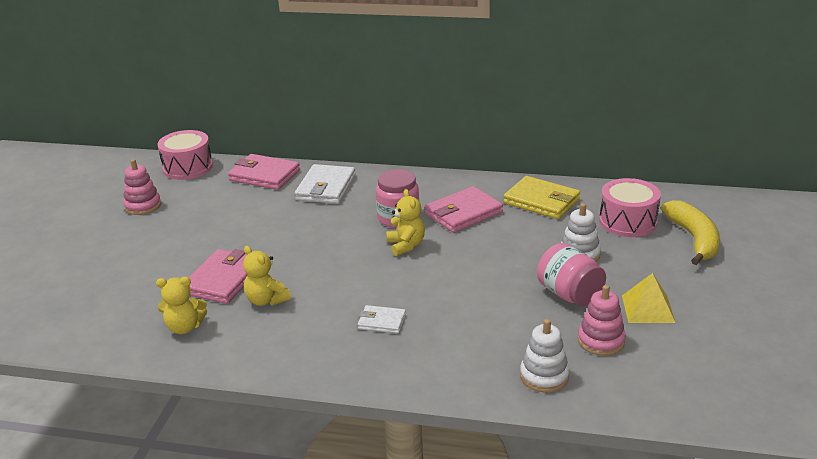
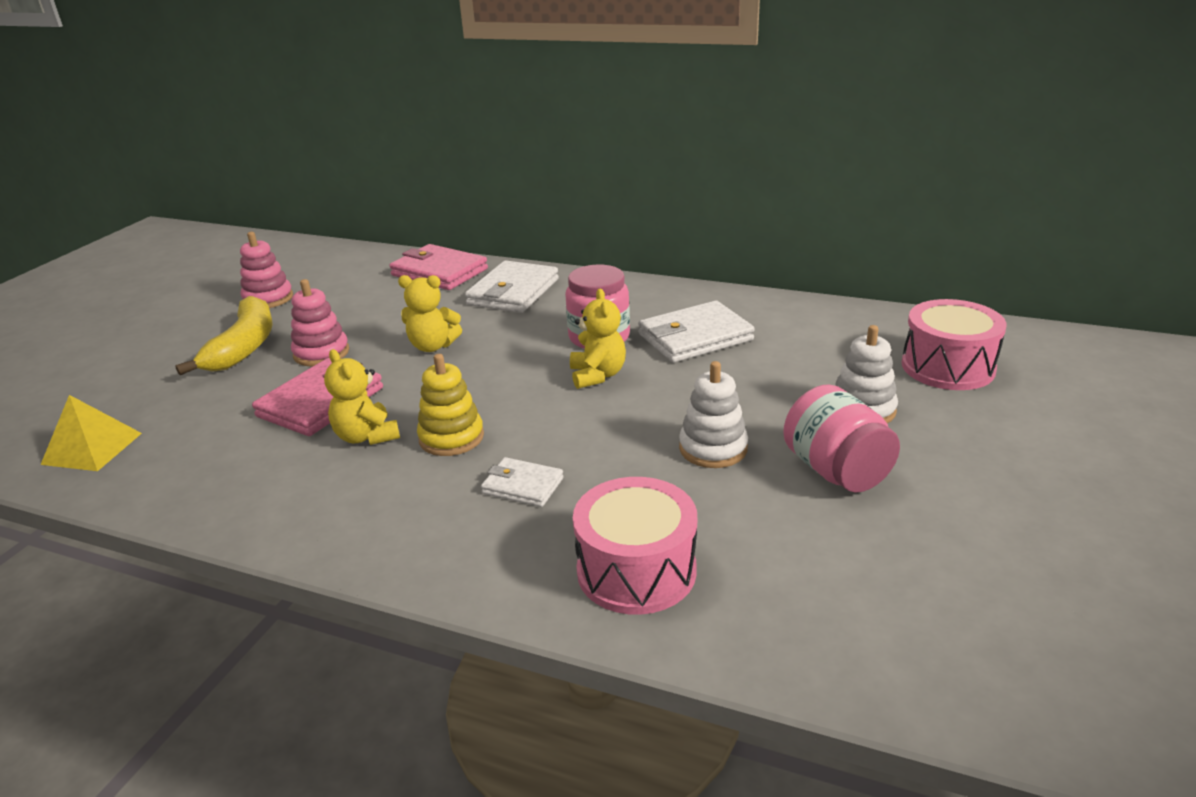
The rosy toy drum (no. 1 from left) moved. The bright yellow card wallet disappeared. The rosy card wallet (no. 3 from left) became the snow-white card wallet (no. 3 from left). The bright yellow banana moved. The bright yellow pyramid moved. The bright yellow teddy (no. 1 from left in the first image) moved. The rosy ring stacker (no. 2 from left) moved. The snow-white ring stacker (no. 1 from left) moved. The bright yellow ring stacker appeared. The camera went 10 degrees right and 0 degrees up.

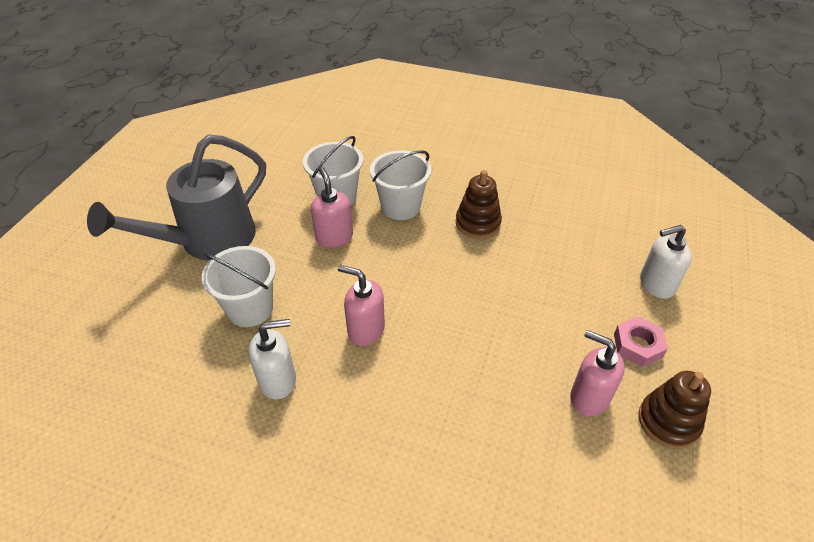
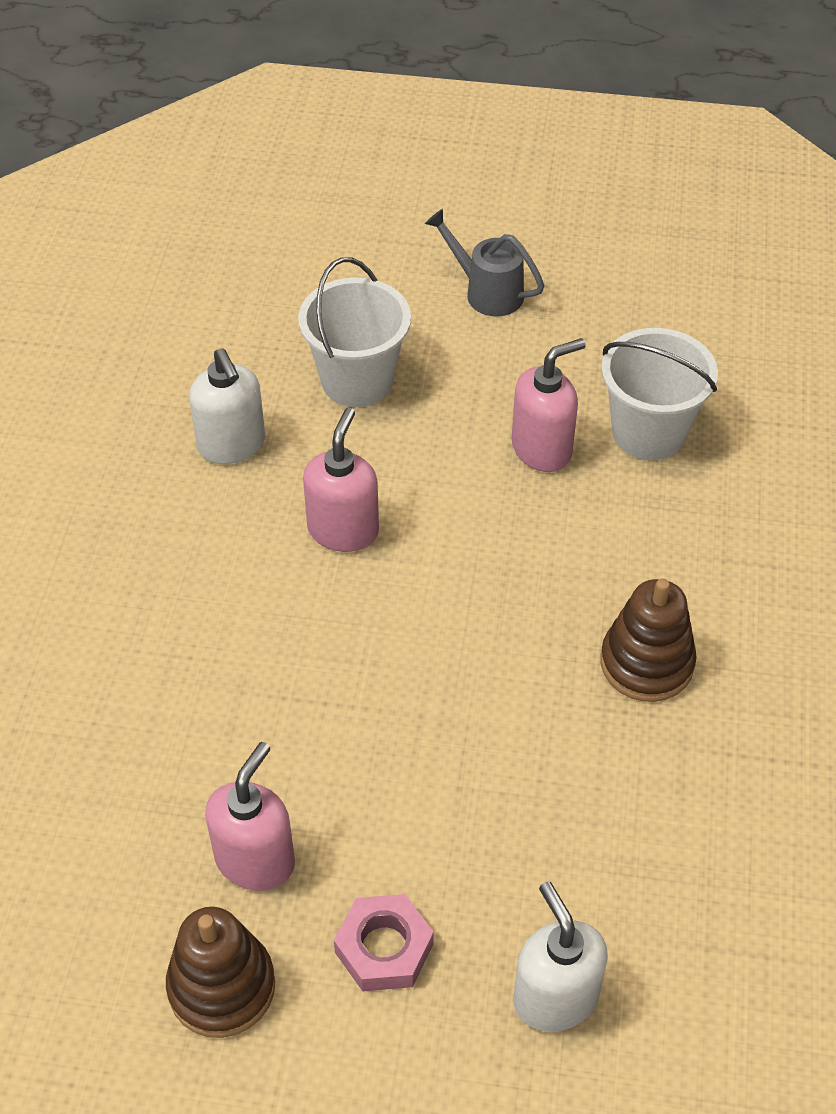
The gray sprinkling can changed to 0.46 times the size. The snow-white pail (no. 3 from left) disappeared. The camera went 80 degrees right and 5 degrees up.

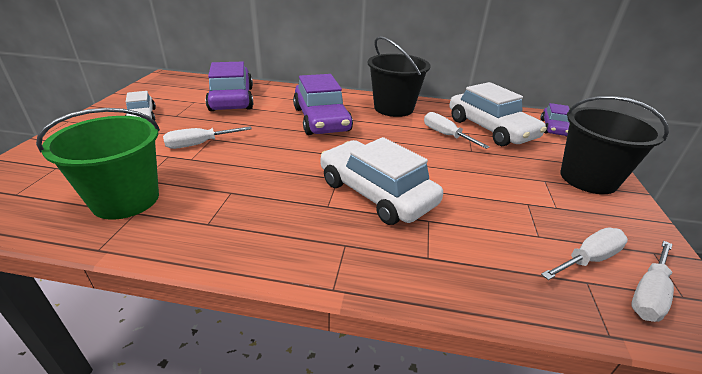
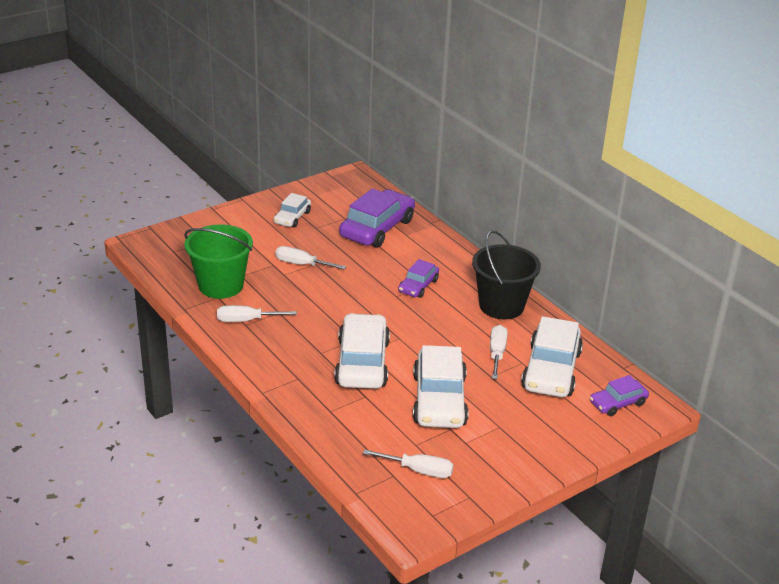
The royal purple automobile (no. 2 from left) changed to 0.54 times the size. The ebony pail (no. 2 from left) disappeared. The snow-white flat screwdriver (no. 4 from left in the first image) moved. The snow-white automobile (no. 3 from left) appeared. The camera went 45 degrees right and 0 degrees up.

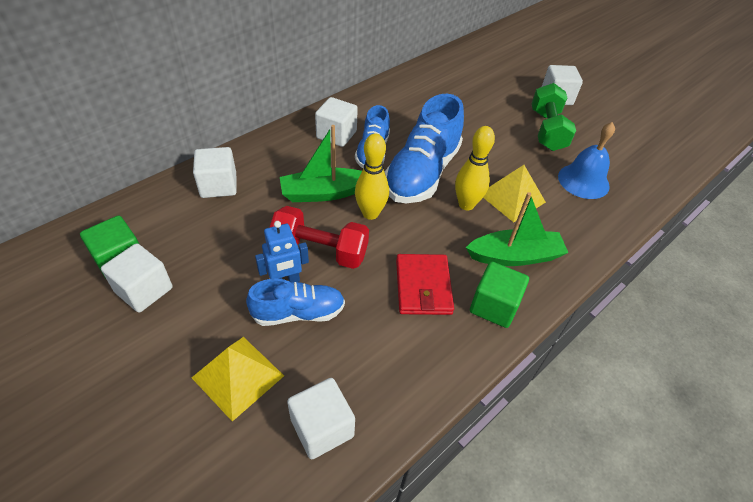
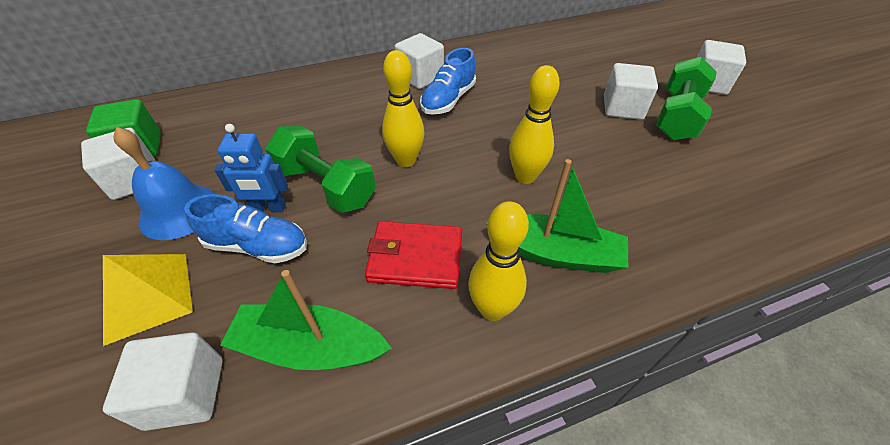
The royal blue sneaker (no. 3 from left) disappeared. The royal blue school bell moved. The leaf-green toy boat (no. 1 from left) moved. The snow-white solid cube (no. 2 from left in the first image) moved. The bright yellow pyramid (no. 2 from left) disappeared. The scarlet free weight became the leaf-green free weight (no. 1 from left). The scarlet card wallet turned 75 degrees clockwise. The leaf-green solid cube (no. 2 from left) was replaced by the bright yellow skittle (no. 2 from left). The camera went 25 degrees right and 0 degrees up.

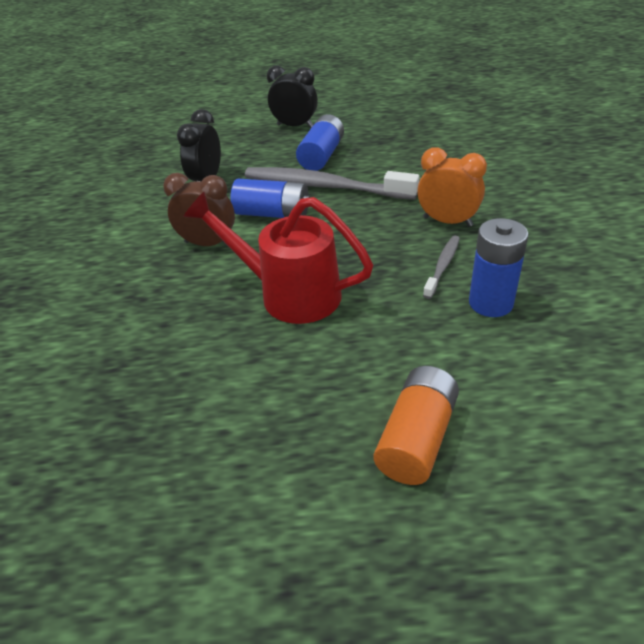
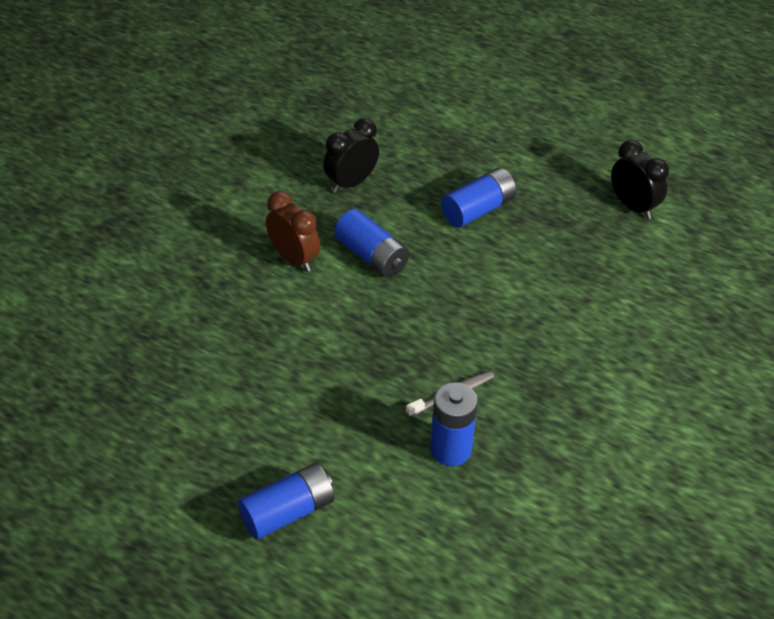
The ebony clock (no. 2 from left) moved. The bright orange clock disappeared. The gray toothbrush (no. 1 from left) disappeared. The scarlet sprinkling can disappeared. The bright orange AA battery became the royal blue AA battery (no. 1 from left). The camera went 30 degrees right and 5 degrees up.

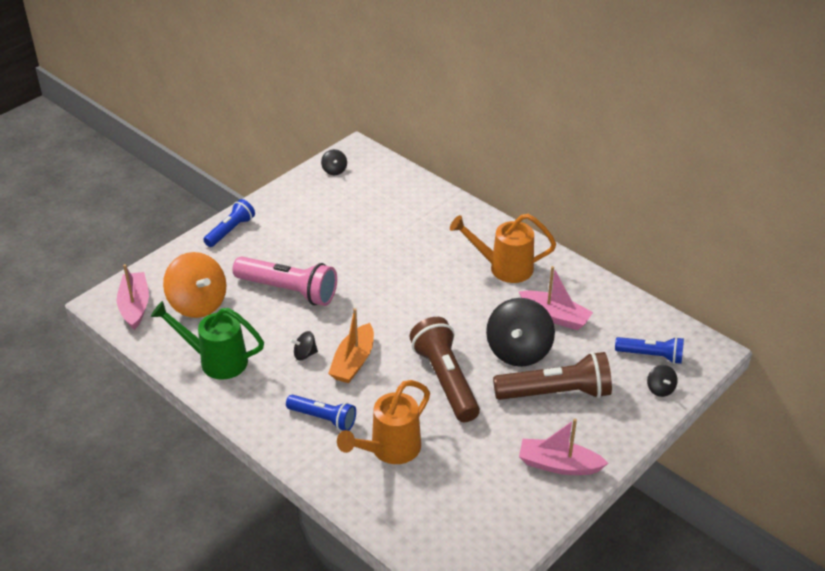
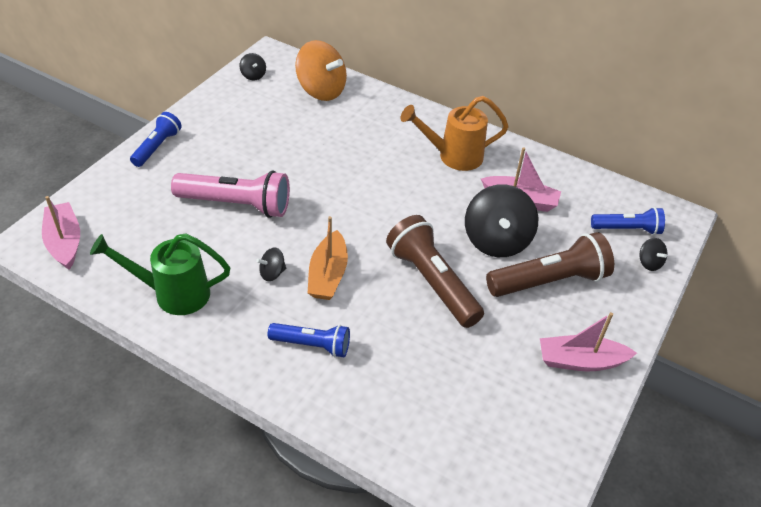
The bright orange whirligig moved. The bright orange sprinkling can (no. 1 from left) disappeared. The camera went 15 degrees left and 5 degrees up.

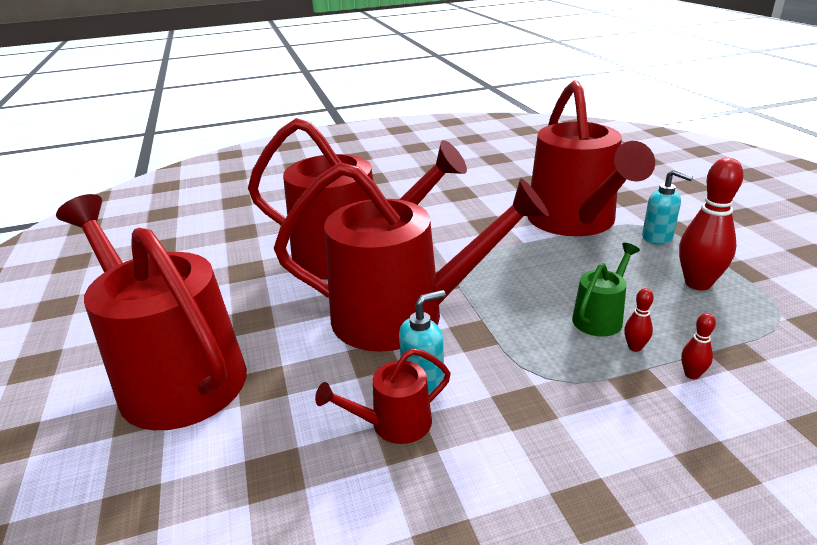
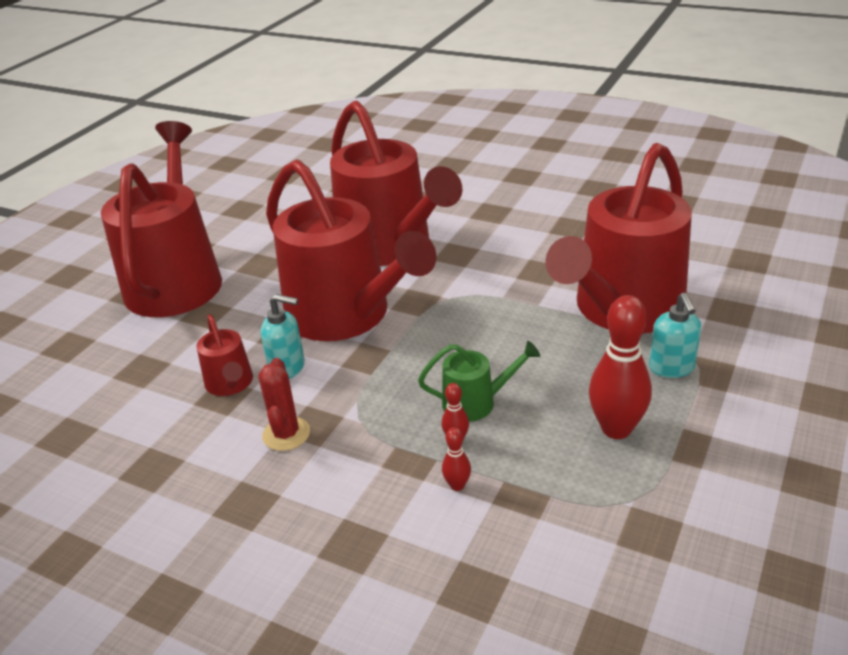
The scarlet sprinkling can (no. 3 from left in the first image) turned 135 degrees counterclockwise. The scarlet cactus appeared. The camera went 45 degrees right and 5 degrees up.

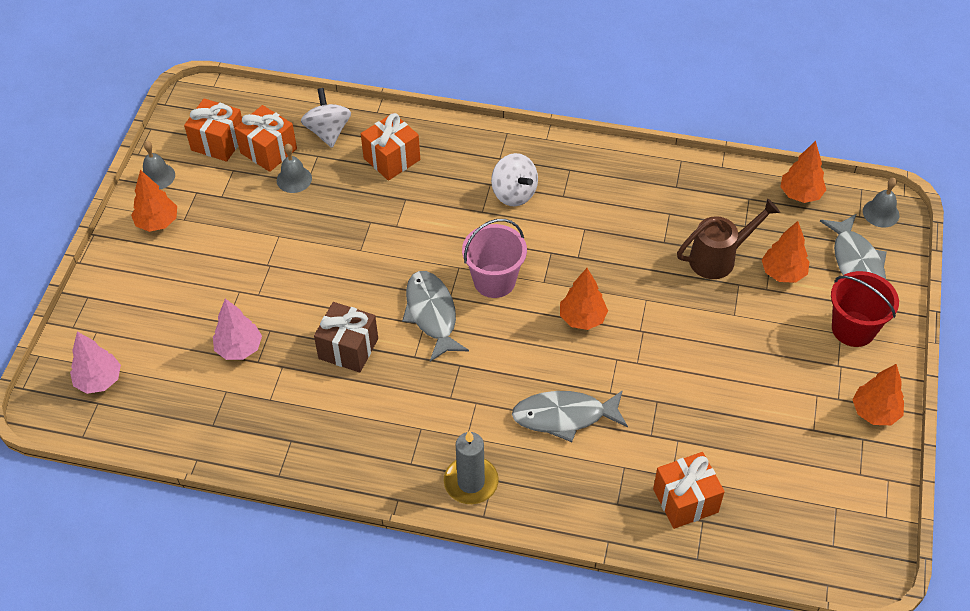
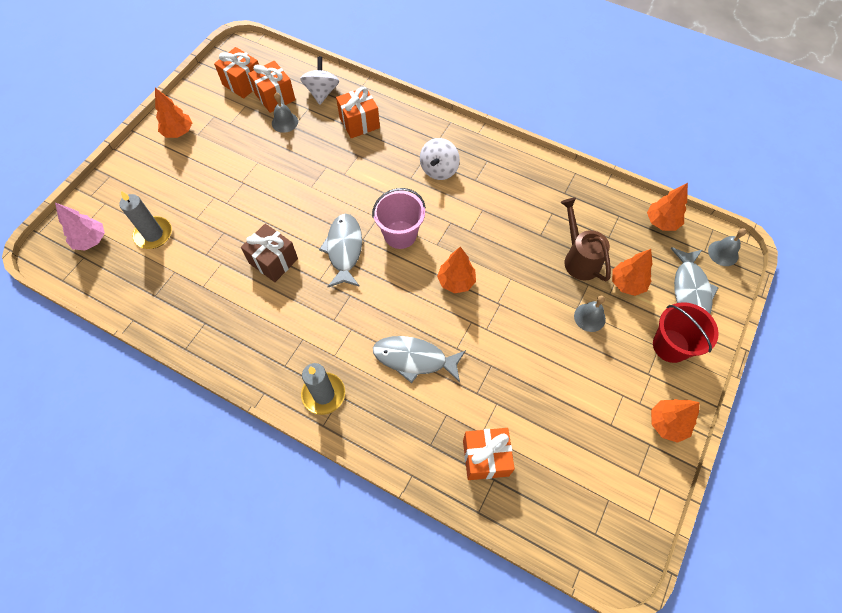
The gray school bell (no. 1 from left in the first image) moved. The snow-white whirligig (no. 2 from left) turned 45 degrees clockwise. The brown sprinkling can turned 105 degrees counterclockwise. The rosy toy tree (no. 2 from left) disappeared. The gray candle (no. 1 from left) appeared. The camera went 15 degrees right and 10 degrees up.

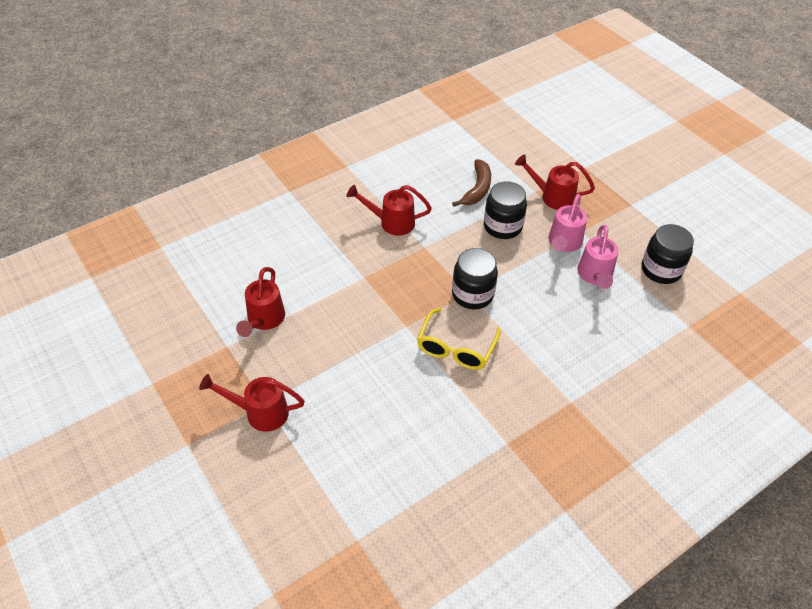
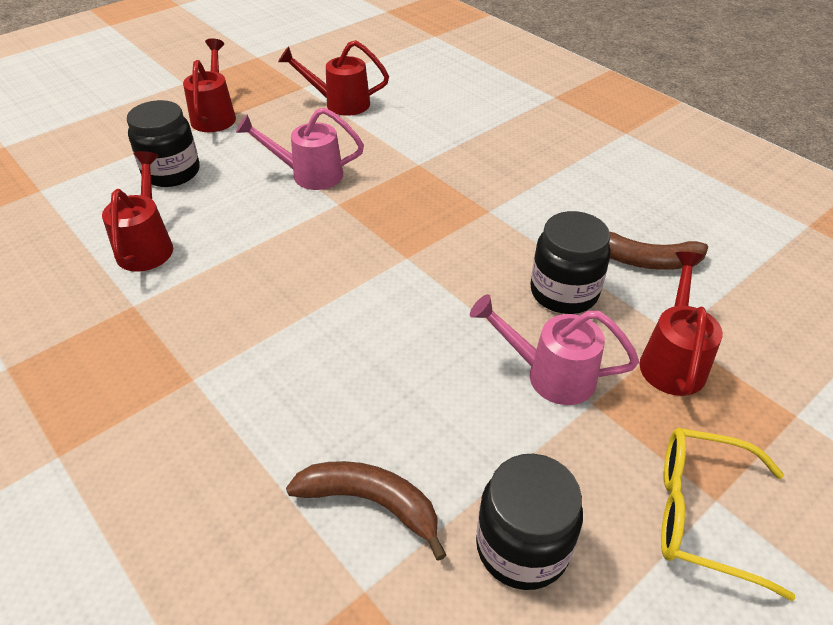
The scarlet sprinkling can (no. 3 from left in the first image) moved. The rosy sprinkling can (no. 2 from left in the first image) moved. The ebony jam jar (no. 1 from left) moved. The bright yellow spectacles moved. The brown banana (no. 1 from left) appeared. The camera went 85 degrees right and 5 degrees down.

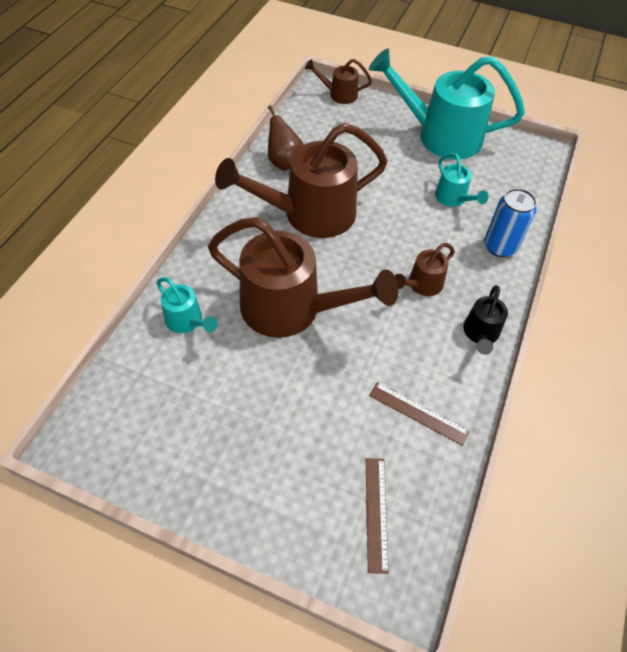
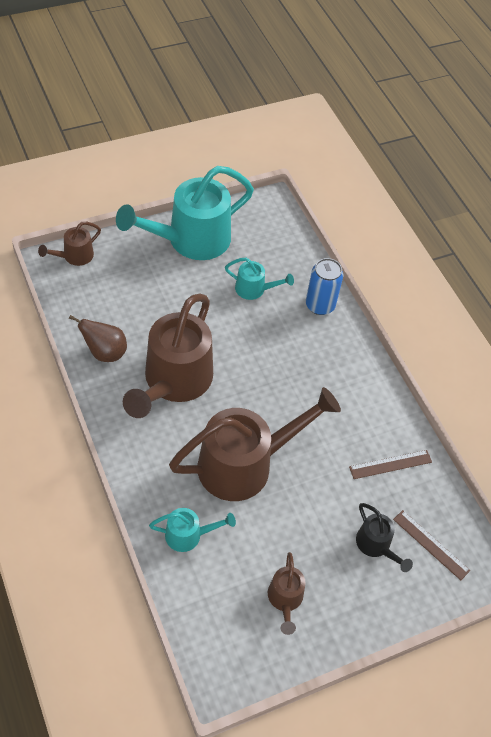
The brown sprinkling can (no. 4 from left) moved. The ebony sprinkling can moved. The camera went 50 degrees left and 0 degrees up.

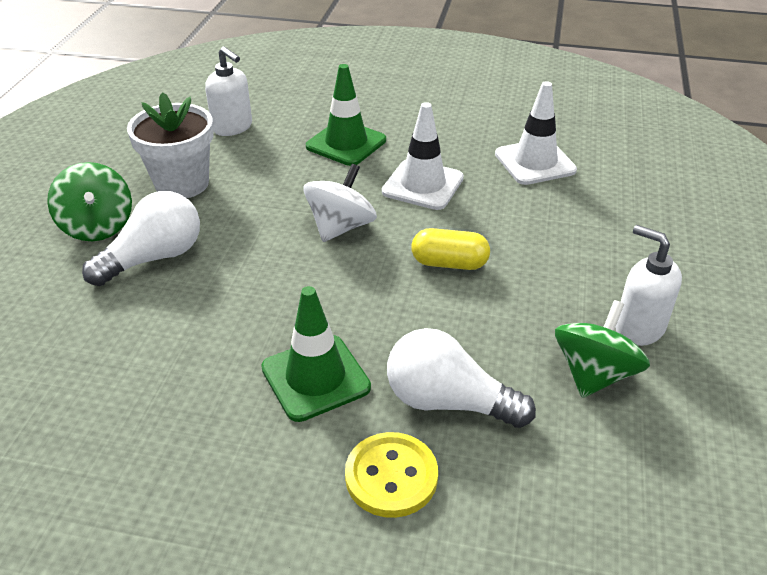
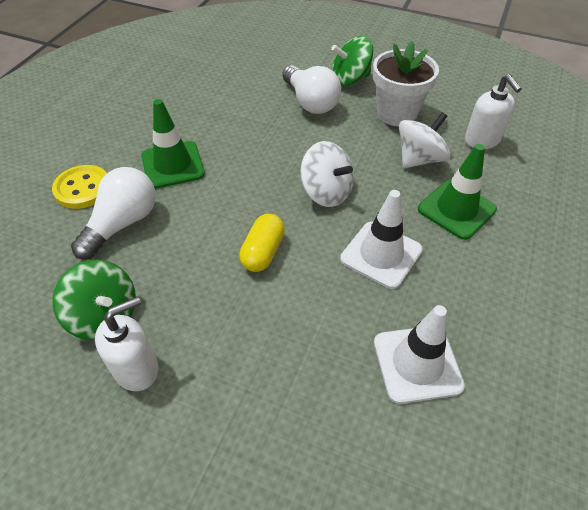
The snow-white pump bottle (no. 1 from left in the first image) turned 75 degrees counterclockwise. The snow-white whirligig (no. 2 from left) appeared. The camera went 100 degrees right and 10 degrees up.

